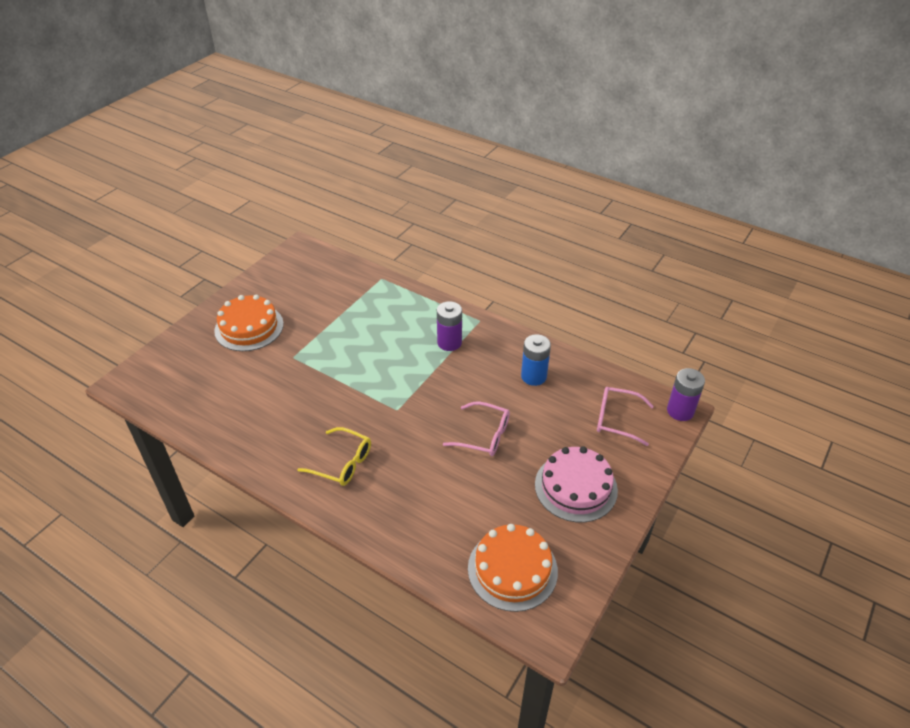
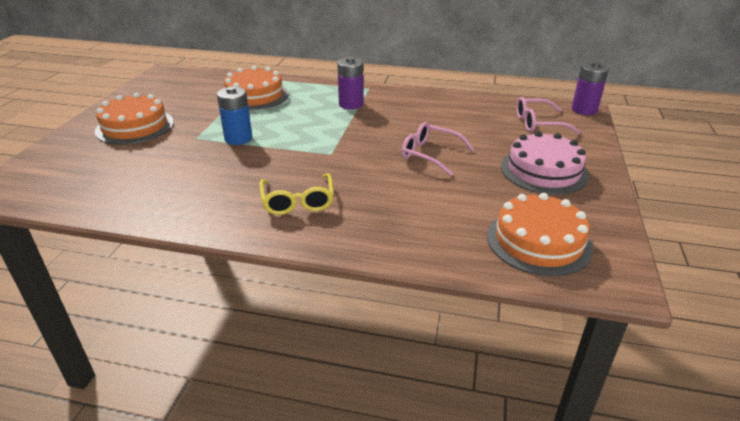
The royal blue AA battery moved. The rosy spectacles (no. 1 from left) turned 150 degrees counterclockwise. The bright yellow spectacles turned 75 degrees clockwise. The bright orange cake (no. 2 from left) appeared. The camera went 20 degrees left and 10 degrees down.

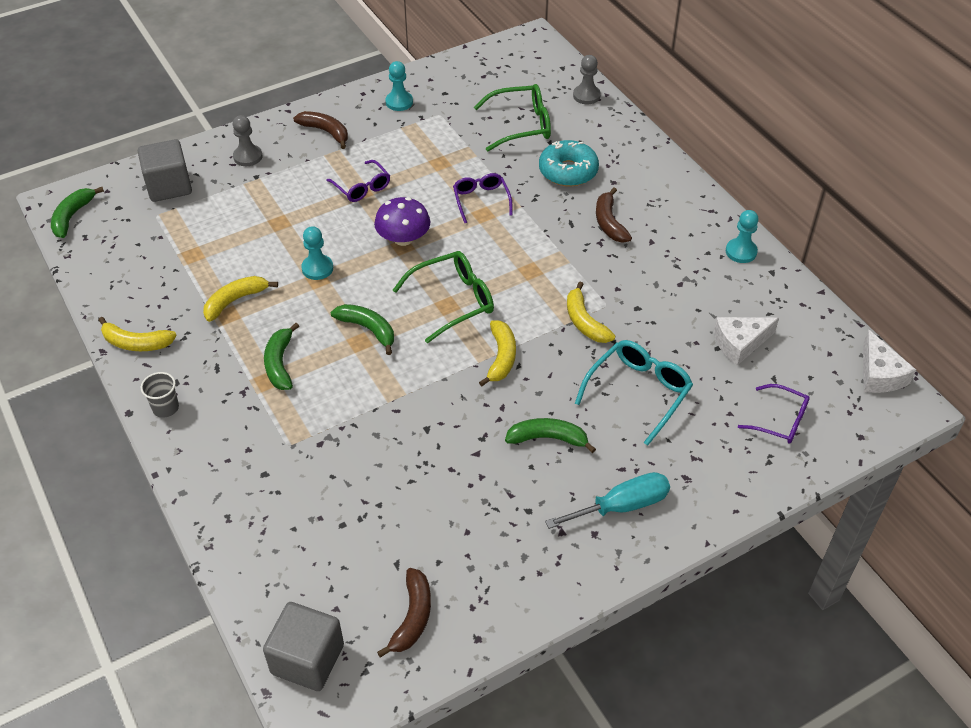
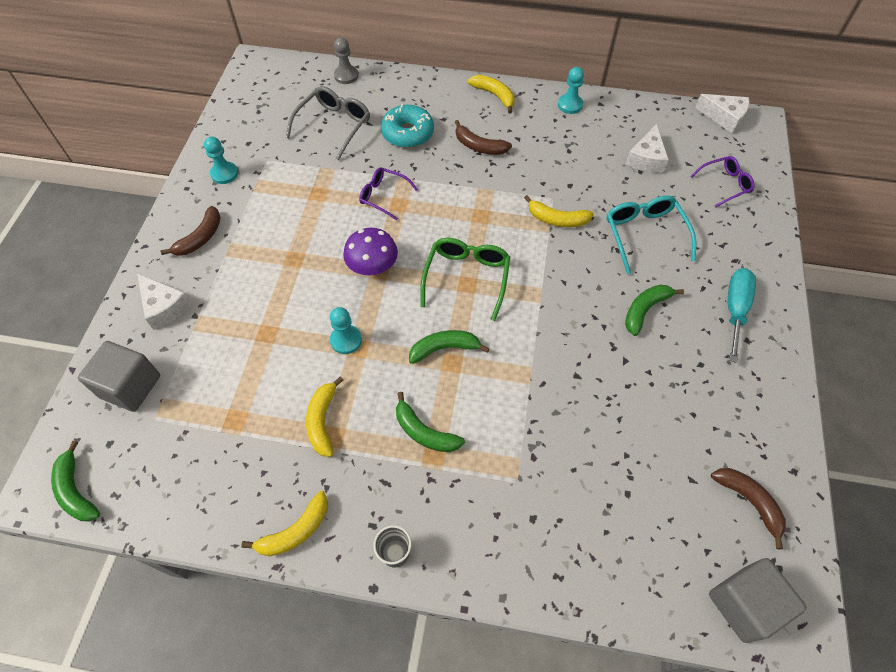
The leaf-green spectacles (no. 2 from left) became the gray spectacles. The brown banana (no. 1 from left) turned 135 degrees clockwise. The gray chess pawn (no. 1 from left) was replaced by the snow-white cheese wedge (no. 1 from left). The royal purple spectacles (no. 1 from left) disappeared. The bright yellow banana (no. 3 from left) moved. The camera went 50 degrees left and 10 degrees up.

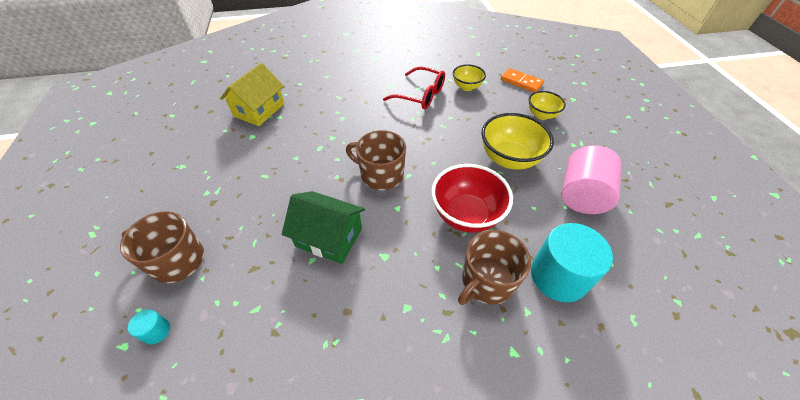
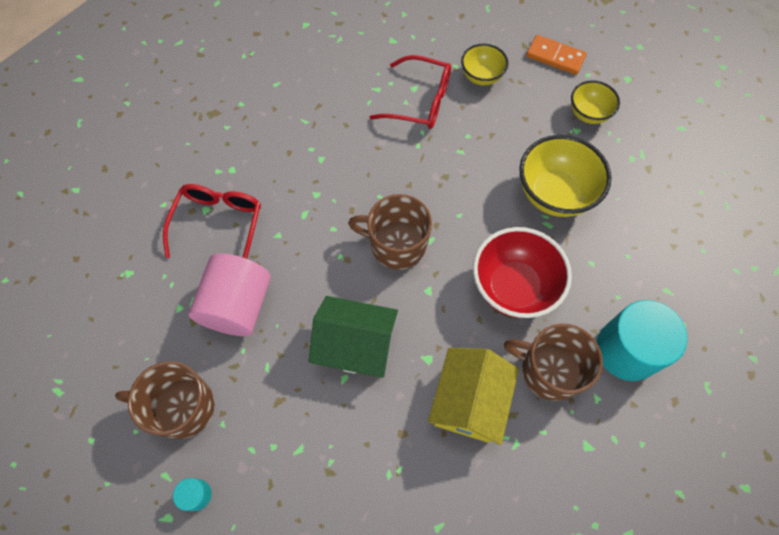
The bright yellow toy house moved. The rosy solid cylinder moved. The brown coffee mug (no. 3 from left) turned 75 degrees clockwise. The scarlet spectacles (no. 1 from left) appeared. The camera went 10 degrees left and 15 degrees up.

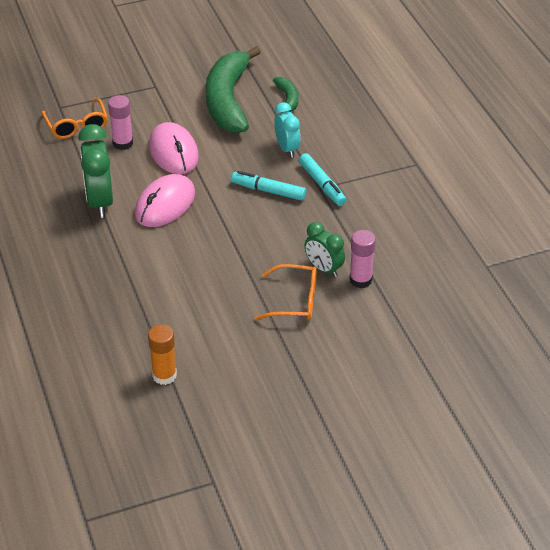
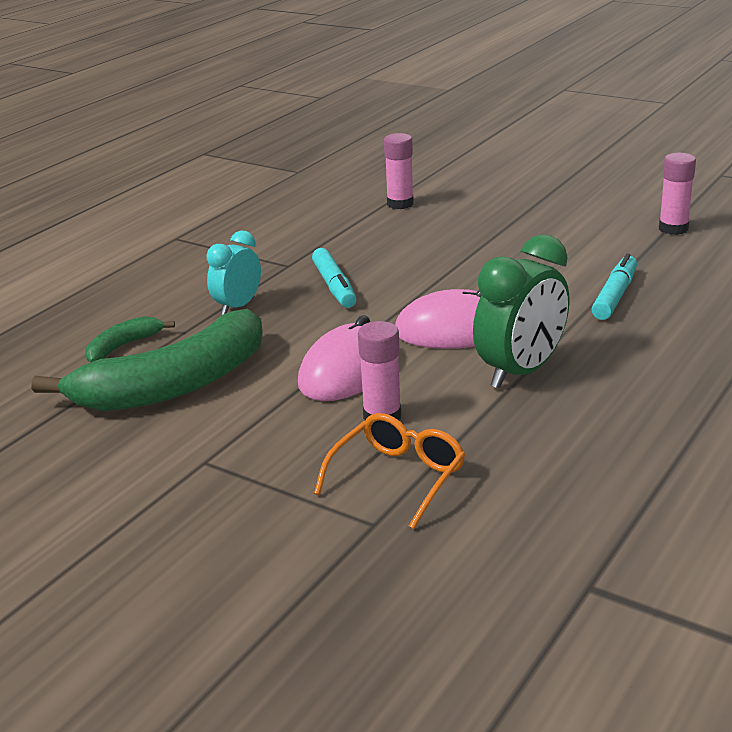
The aqua marker pen (no. 2 from left) moved. The leaf-green clock (no. 2 from left) disappeared. The bright orange spectacles (no. 2 from left) disappeared. The bright orange glue became the rosy glue (no. 3 from left). The camera went 125 degrees left and 15 degrees down.

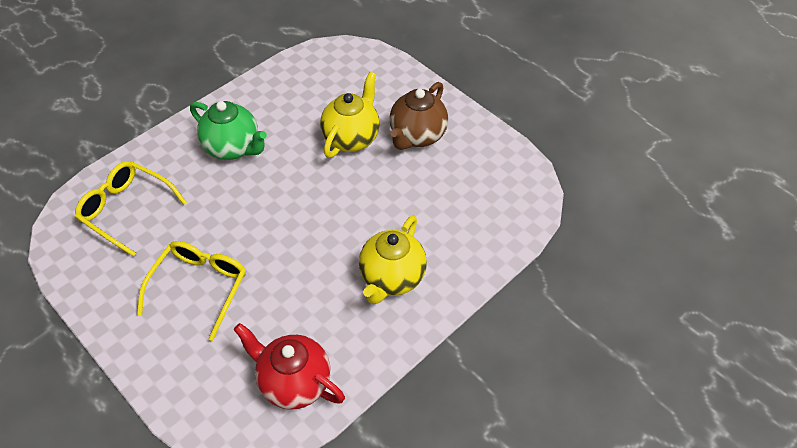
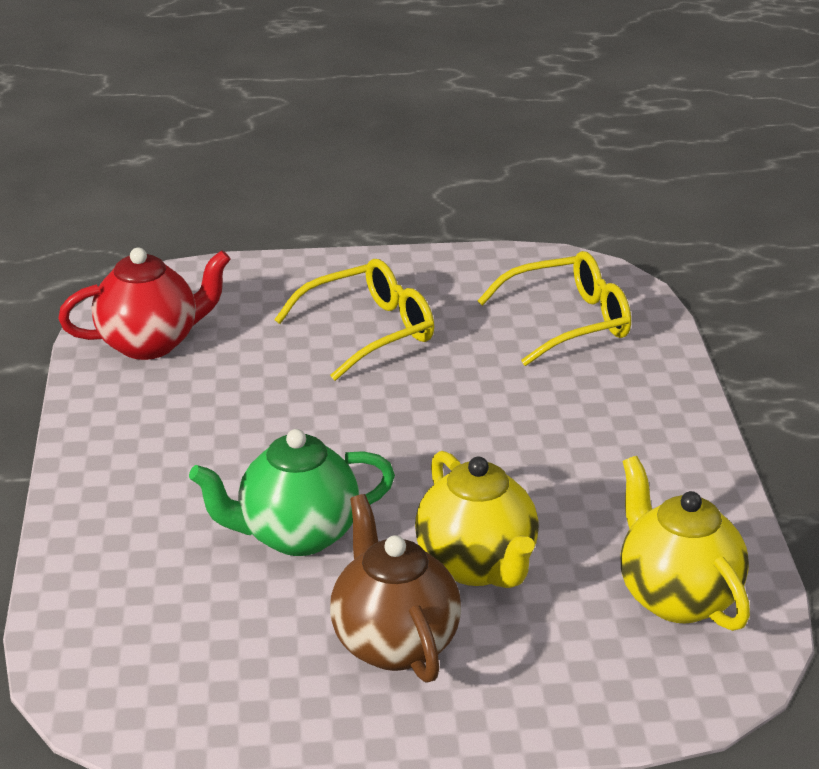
The leaf-green china teapot moved. The bright yellow china teapot (no. 2 from left) moved. The bright yellow spectacles (no. 2 from left in the first image) turned 90 degrees counterclockwise. The camera went 130 degrees right and 20 degrees down.

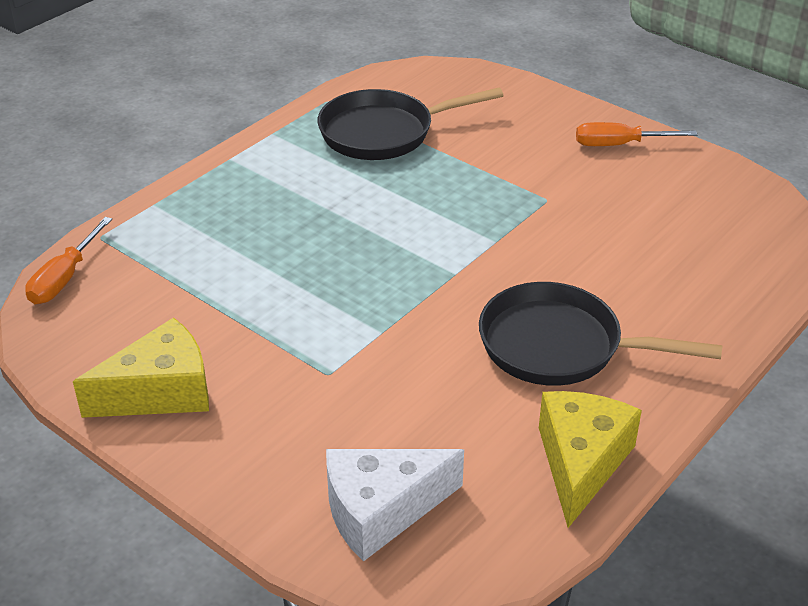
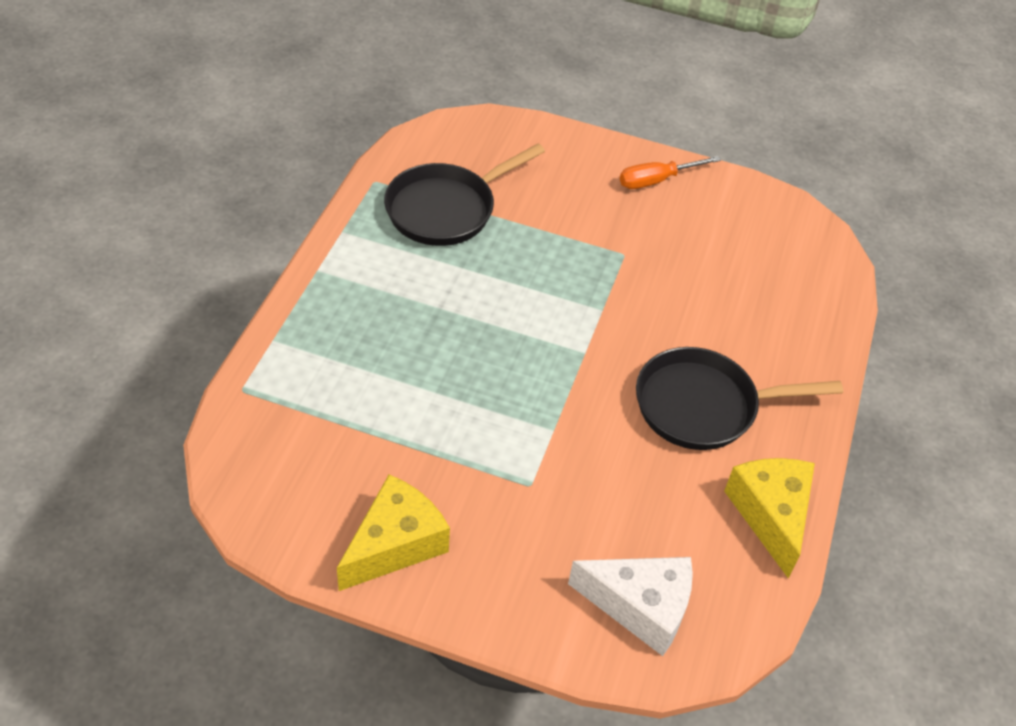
The bright orange flat screwdriver (no. 1 from left) disappeared. The snow-white cheese wedge turned 120 degrees counterclockwise. The camera went 25 degrees left and 10 degrees up.

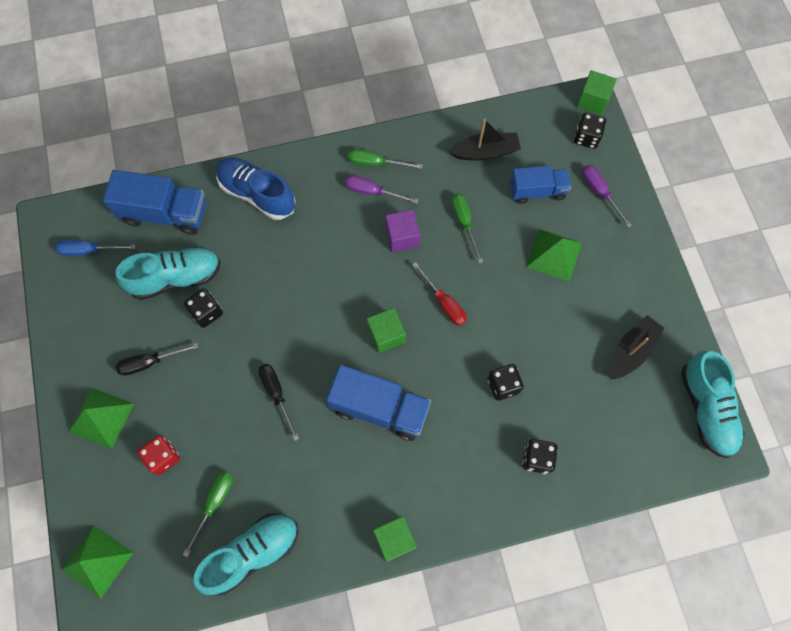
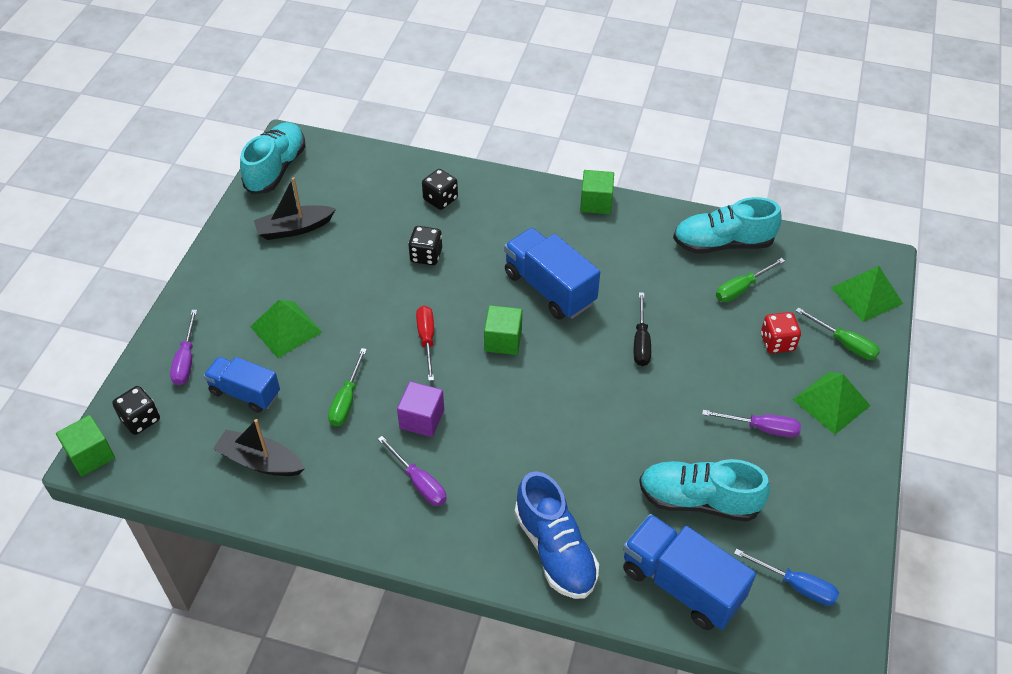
The leaf-green flat screwdriver (no. 2 from left in the first image) moved. The ebony die (no. 1 from left) disappeared. The ebony flat screwdriver (no. 1 from left) became the royal purple flat screwdriver (no. 3 from left). The camera went 150 degrees left and 20 degrees down.

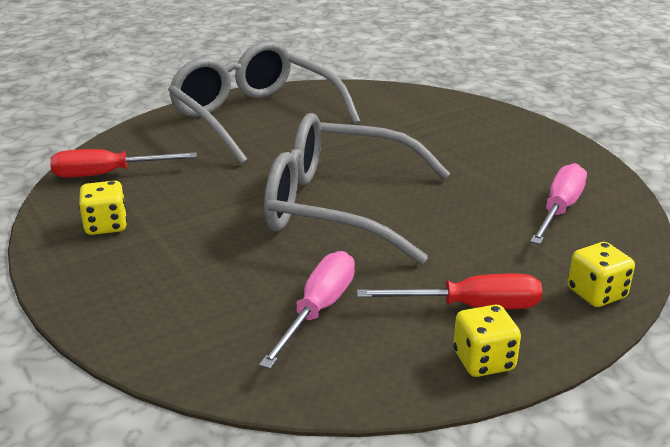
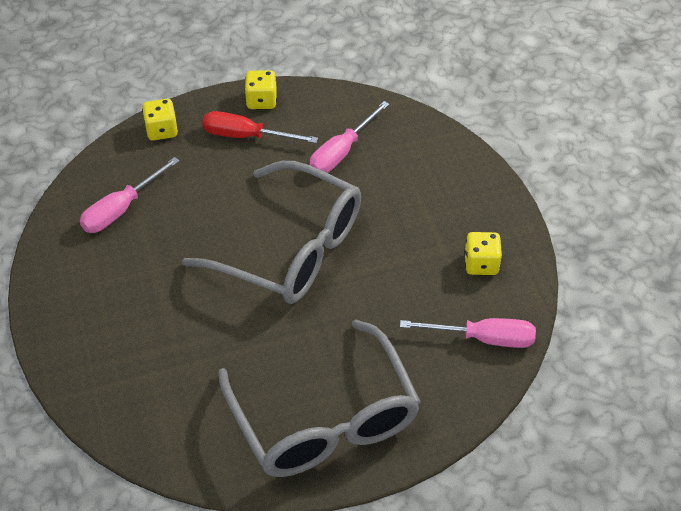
The scarlet flat screwdriver (no. 1 from left) became the rosy flat screwdriver (no. 3 from left). The camera went 165 degrees left and 20 degrees up.

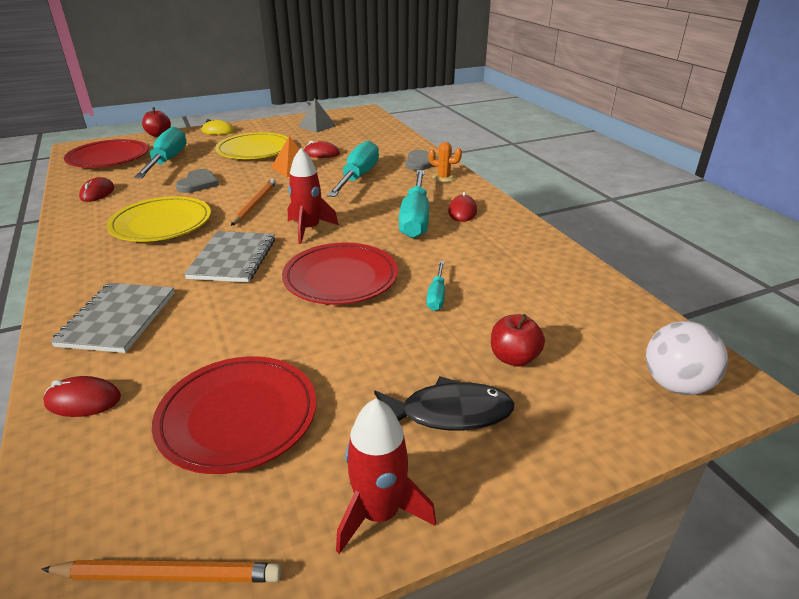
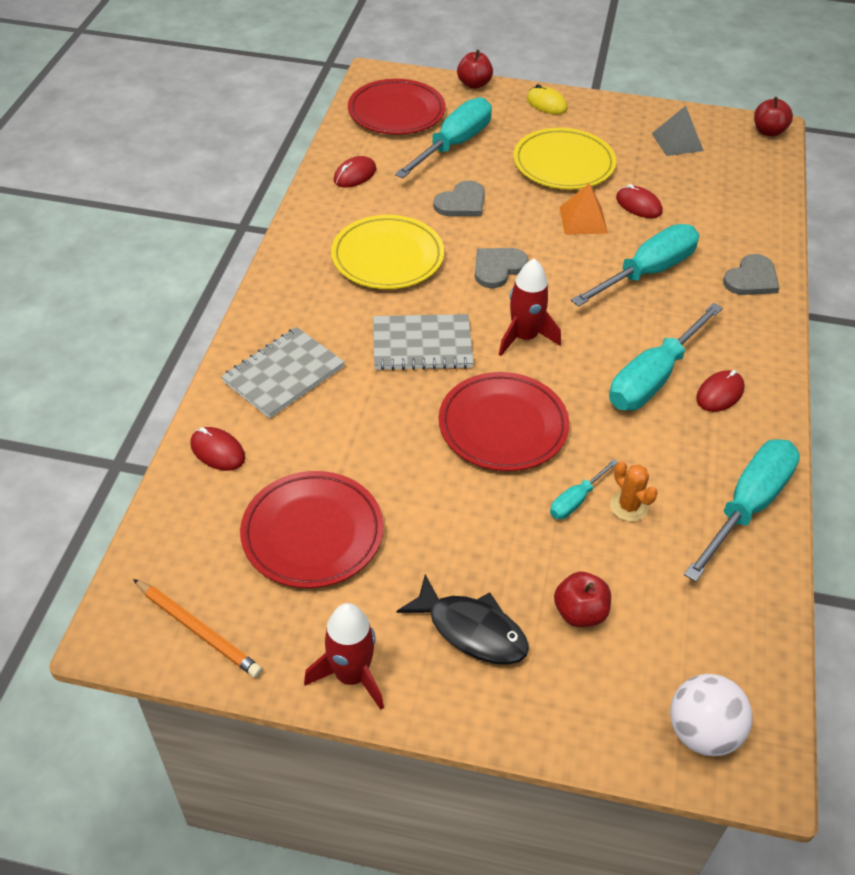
The bright orange cactus moved. The bright orange pencil (no. 2 from left) was replaced by the gray love heart (no. 2 from left). The gray notebook (no. 2 from left) turned 45 degrees clockwise. The scarlet apple fruit (no. 3 from left) appeared. The aqua flat screwdriver (no. 5 from left) appeared. The camera went 35 degrees right and 15 degrees up.

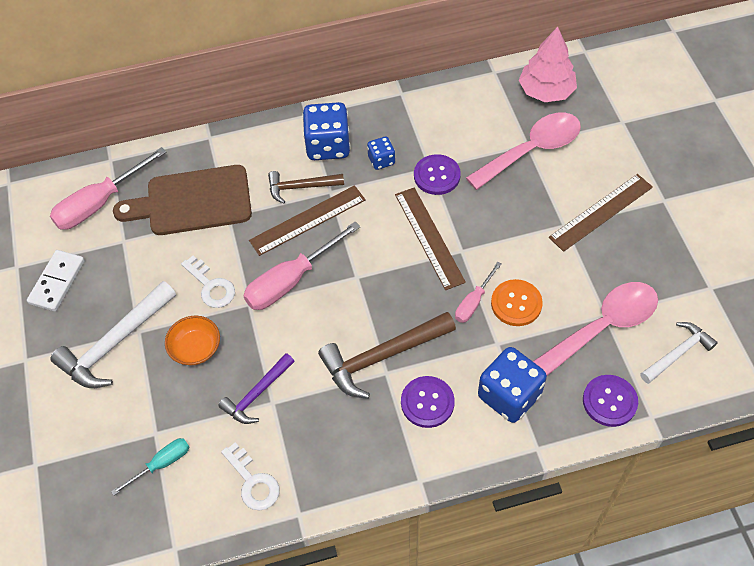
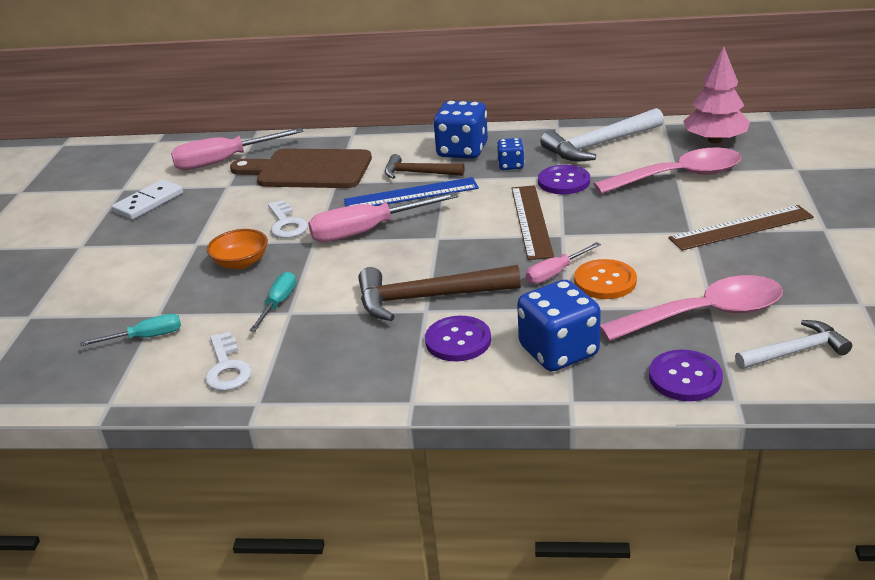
The brown measuring stick (no. 1 from left) became the royal blue measuring stick. The snow-white claw hammer (no. 1 from left) moved. The royal purple claw hammer was replaced by the aqua flat screwdriver (no. 2 from left). The camera went 20 degrees right and 25 degrees down.

